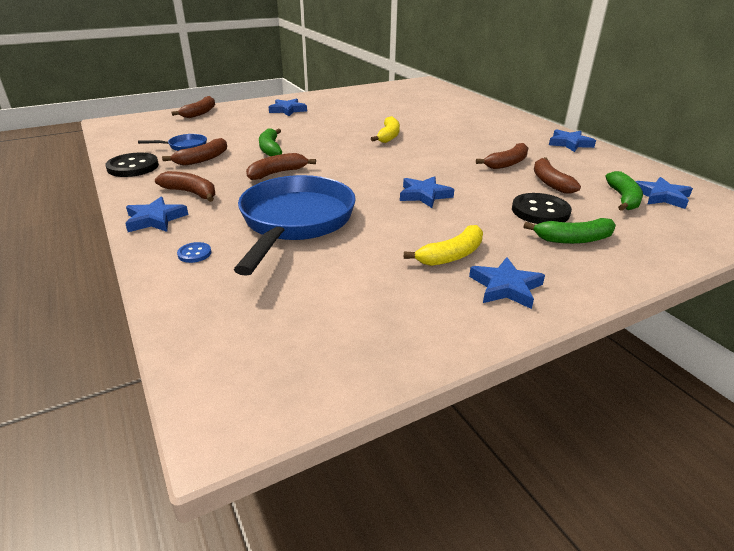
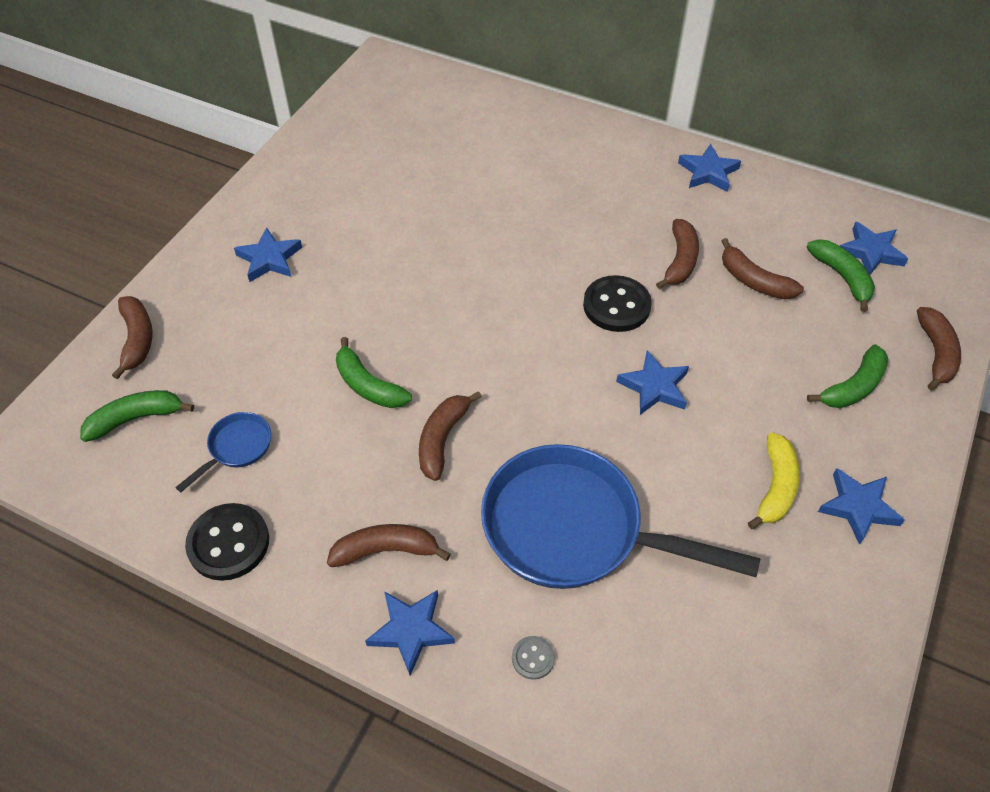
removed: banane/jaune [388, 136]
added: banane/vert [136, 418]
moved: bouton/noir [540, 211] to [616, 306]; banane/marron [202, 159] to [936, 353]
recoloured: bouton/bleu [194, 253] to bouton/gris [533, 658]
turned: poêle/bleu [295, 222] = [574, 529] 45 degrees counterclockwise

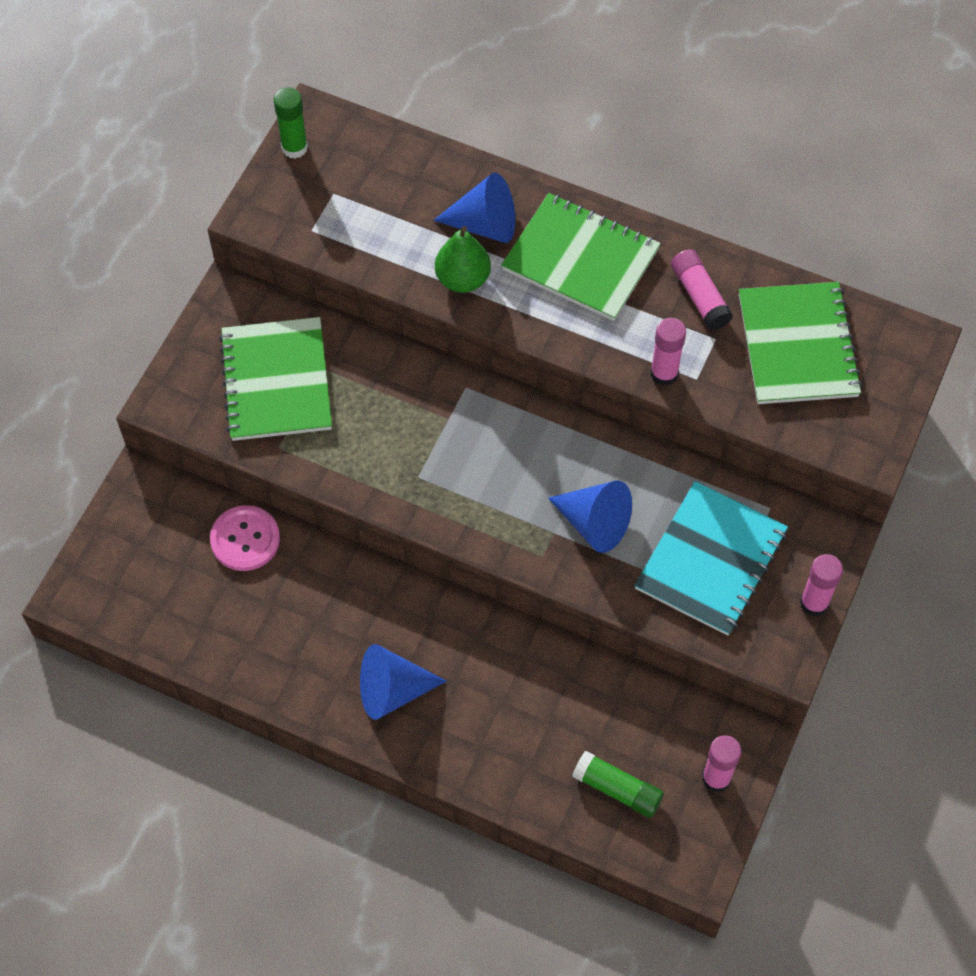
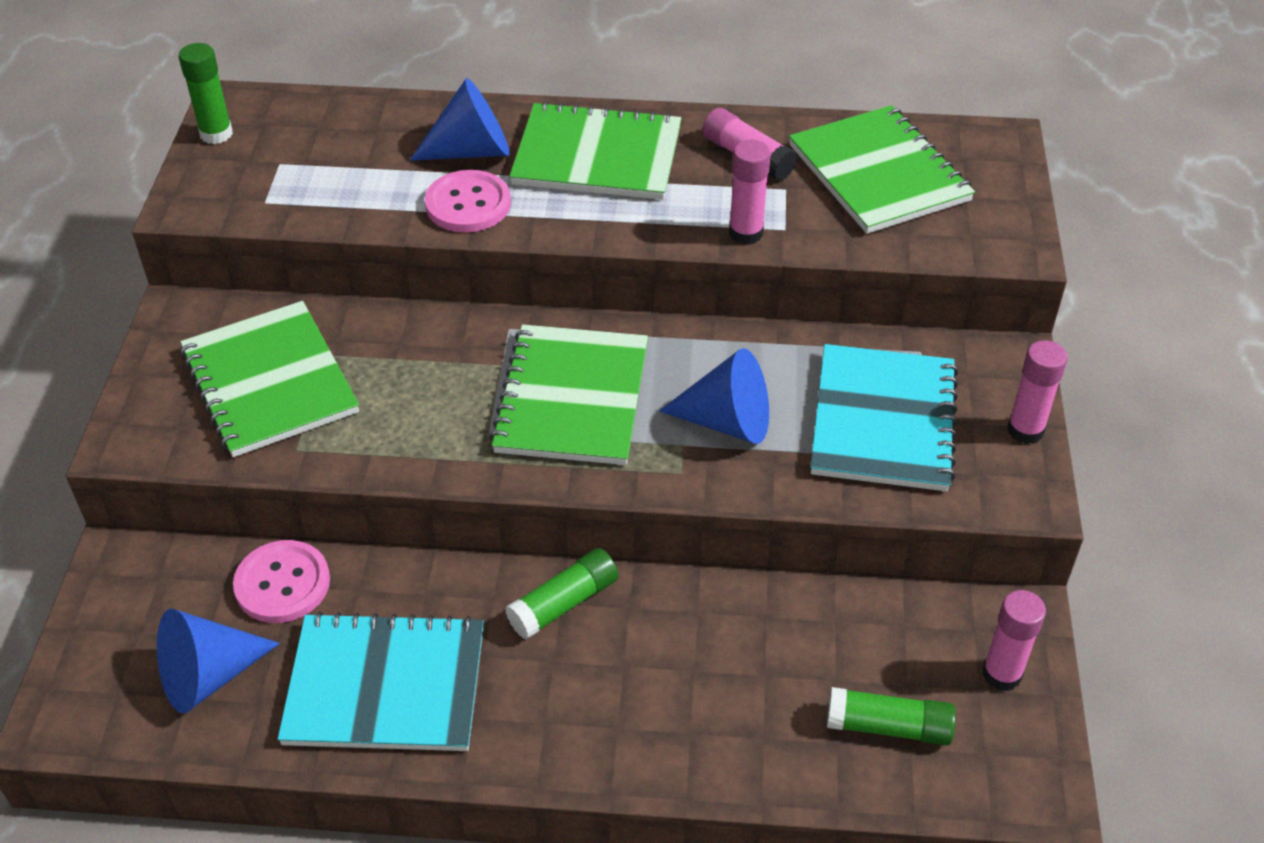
added: carnet/turquoise [385, 685]; carnet/vert [572, 398]; bâton de colle/vert [563, 604]
moved: cône/bleu [392, 691] to [208, 676]
replaced: poire/vert [463, 279] to bouton/rose [468, 204]

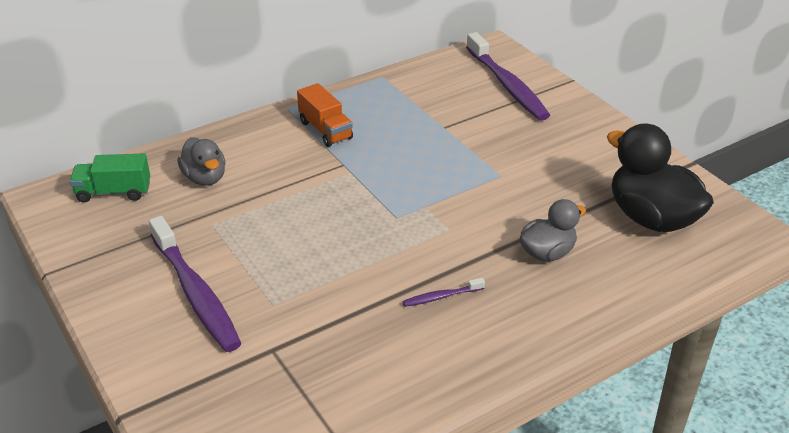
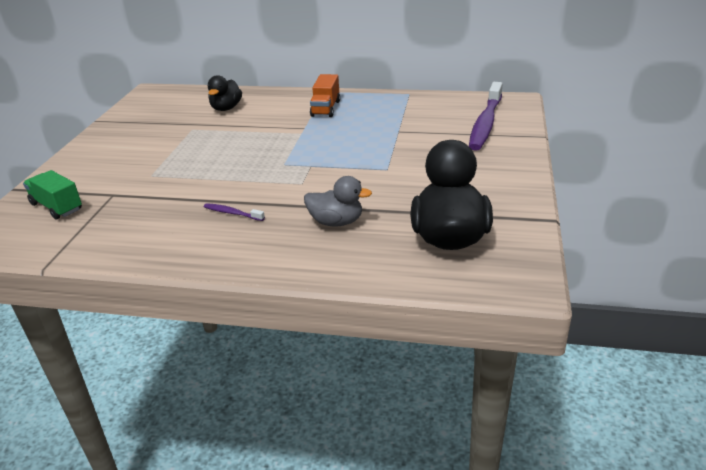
removed: brosse à dents/violet [195, 292]
moved: camion/vert [114, 192] to [57, 207]
recoloured: canard/gris [205, 178] to canard/noir [226, 108]

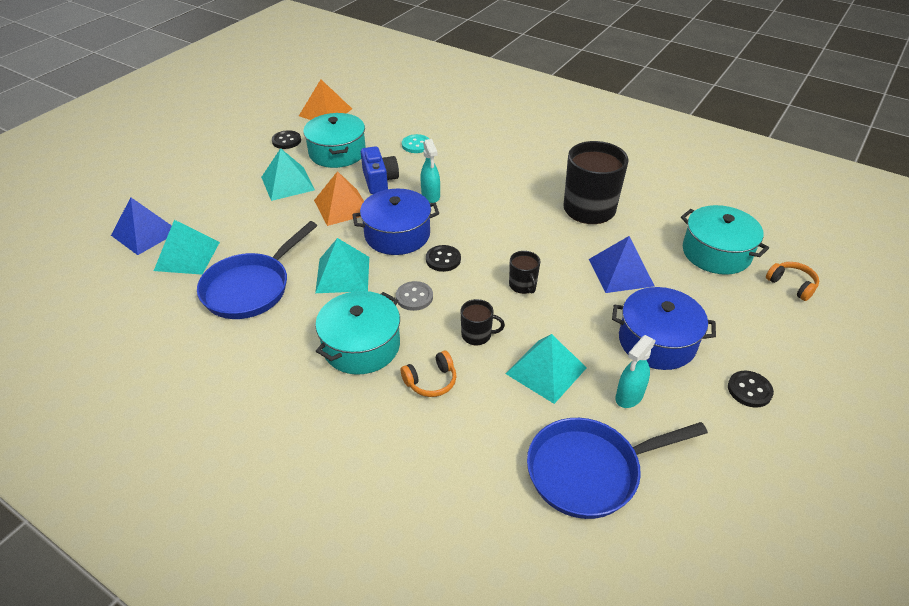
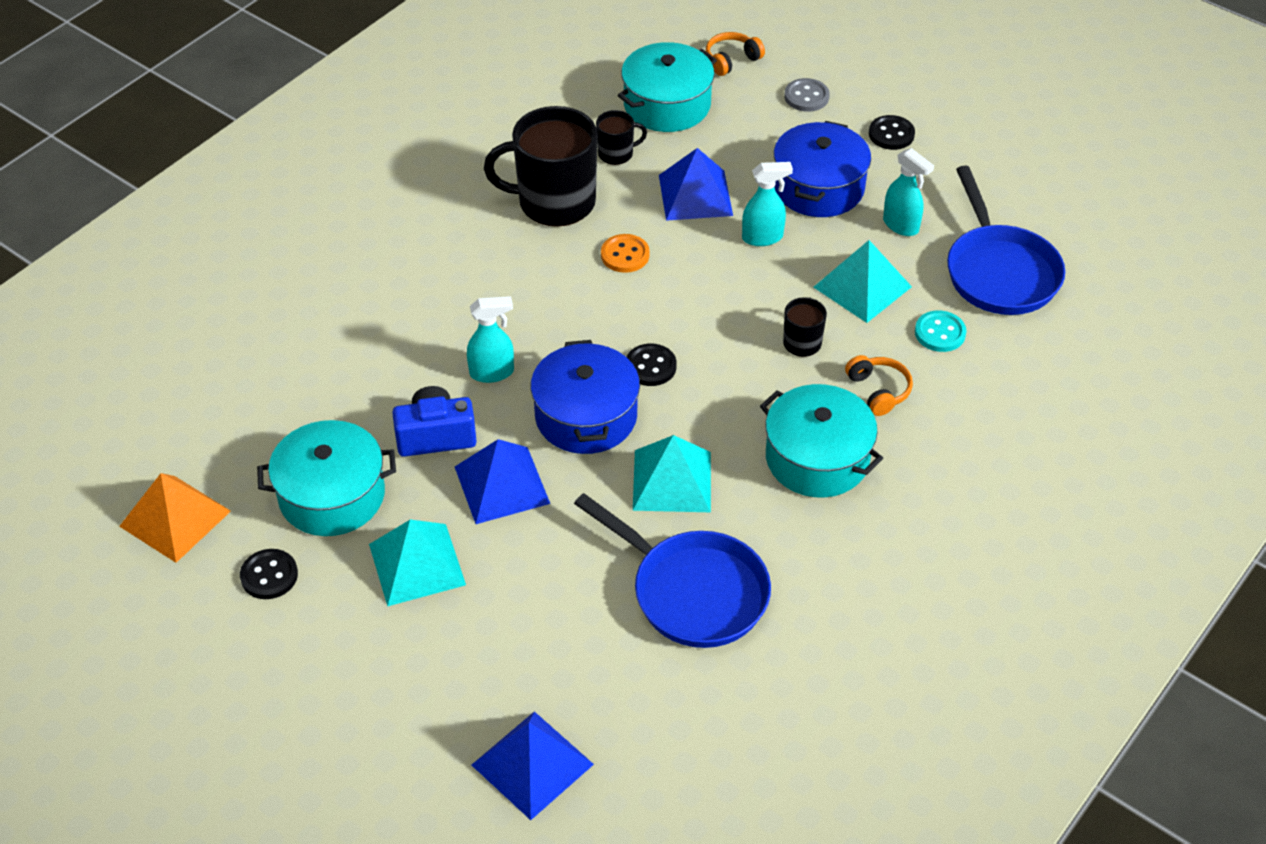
removed: pyramide/turquoise [187, 256]
added: bouton/orange [625, 255]; vaporisateur/turquoise [763, 237]
moved: tasse/noir [523, 285] to [616, 154]; bouton/gris [414, 297] to [806, 97]; bouton/turquoise [416, 145] to [940, 333]
recoloured: pyramide/orange [342, 207] to pyramide/bleu [502, 484]

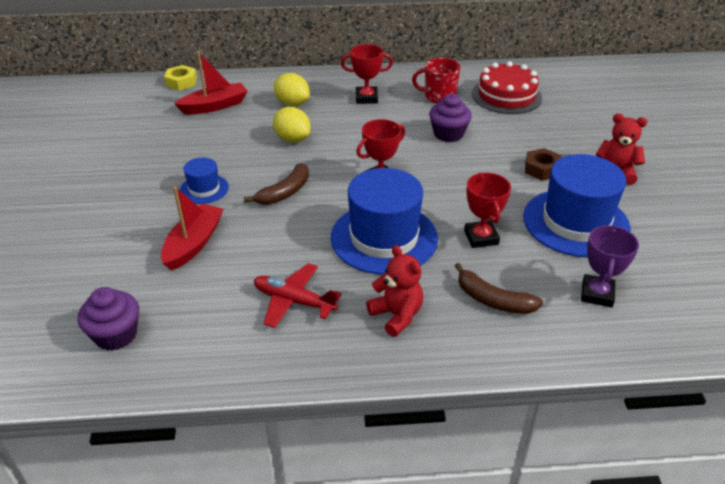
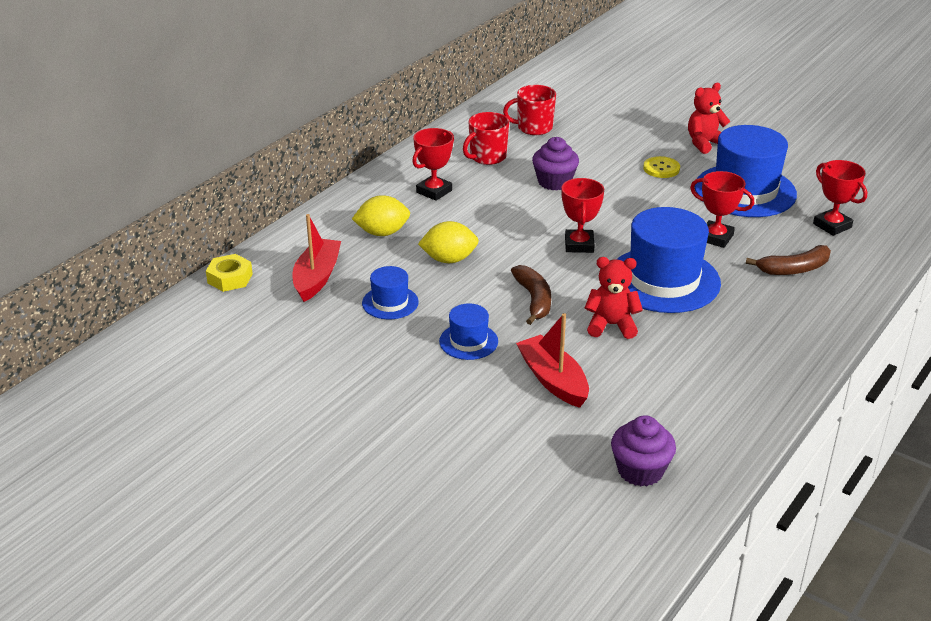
removed: avion/rouge [294, 301]
added: chapeau/bleu [390, 302]
moved: ours en peluche/rouge [396, 315] to [611, 325]
replaced: gâteau/rouge [506, 96] to tasse/rouge [533, 128]; écrou/marron [542, 169] to bouton/jaune [661, 168]
recoloured: trophée/violet [597, 294] to trophée/rouge [832, 226]

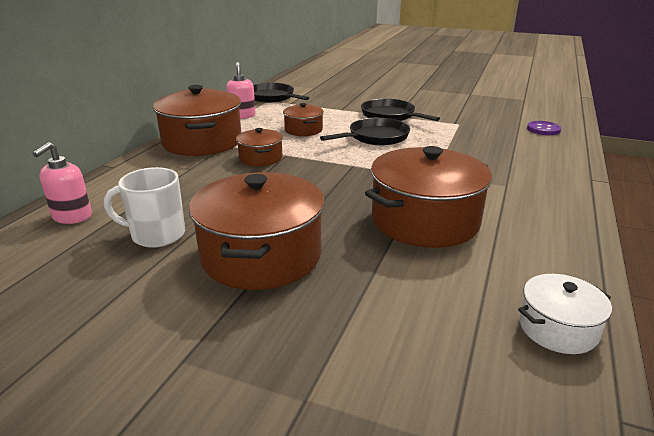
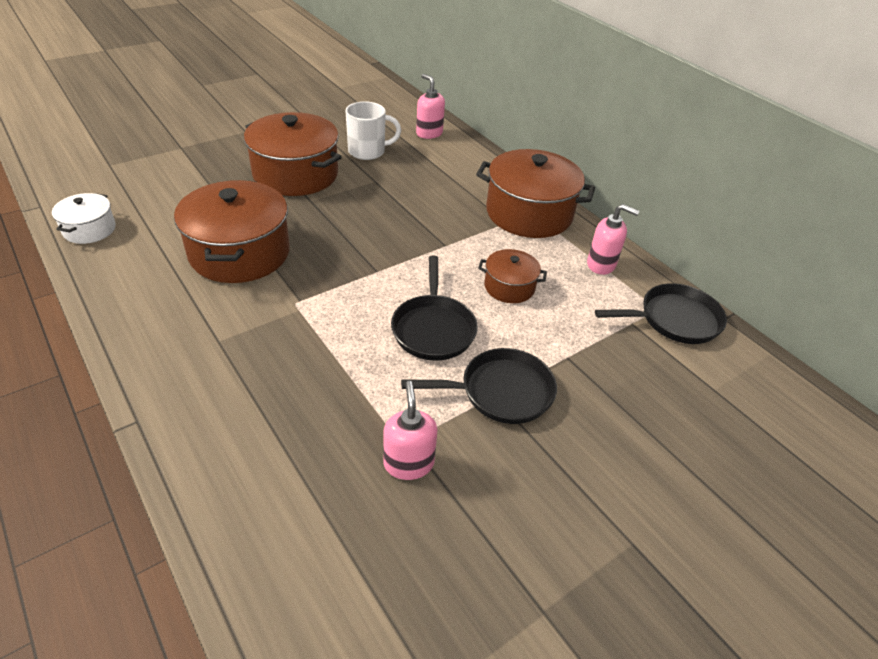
removed: marmite/marron [260, 158]; bouton/violet [543, 129]
added: distributeur de savon/rose [408, 463]
turned: tasse/blanc [156, 235] = [368, 151] 45 degrees clockwise

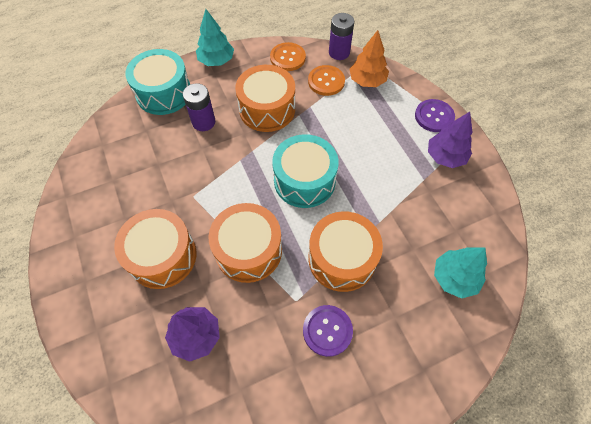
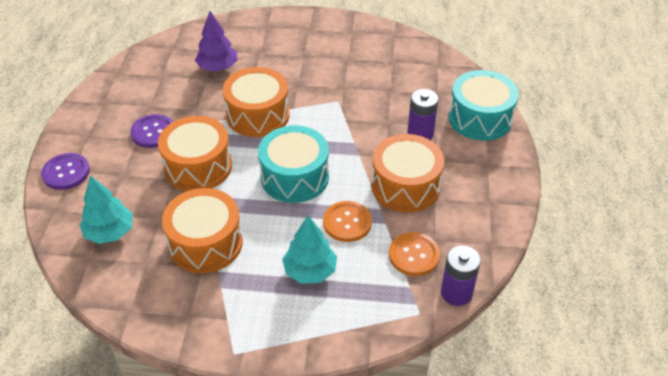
removed: arbre/orange [367, 81]; arbre/violet [445, 156]
moved: bouton/violet [434, 116] to [66, 172]; tambour/orange [162, 256] to [205, 243]; arbre/turquoise [216, 61] to [310, 271]; bouton/orange [287, 58] to [347, 222]

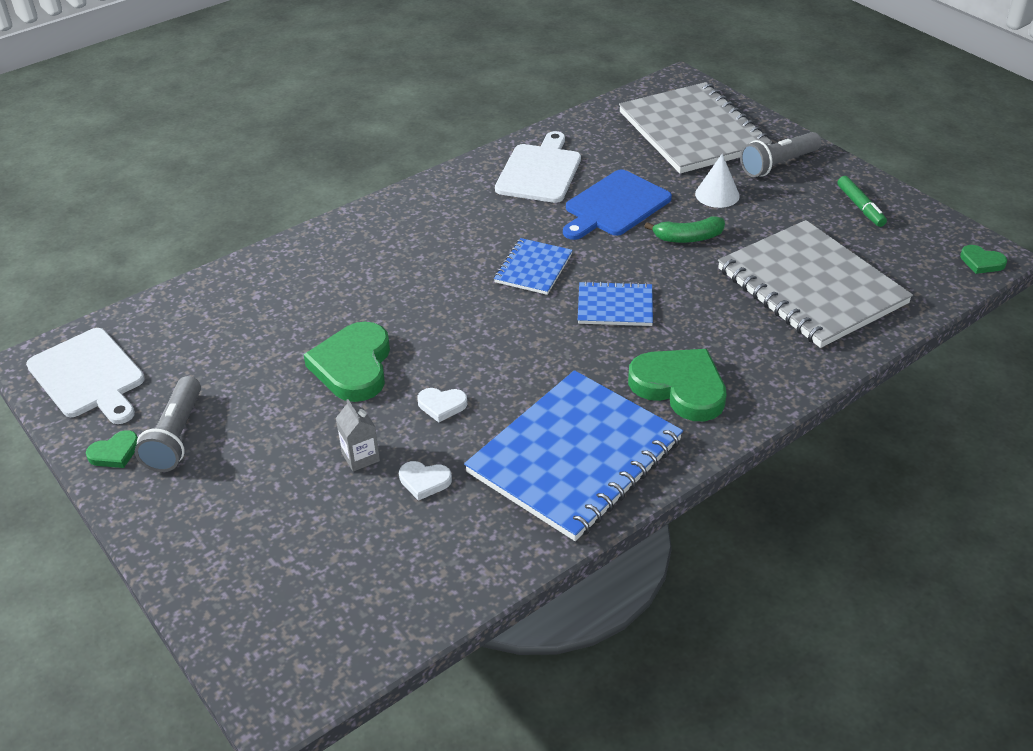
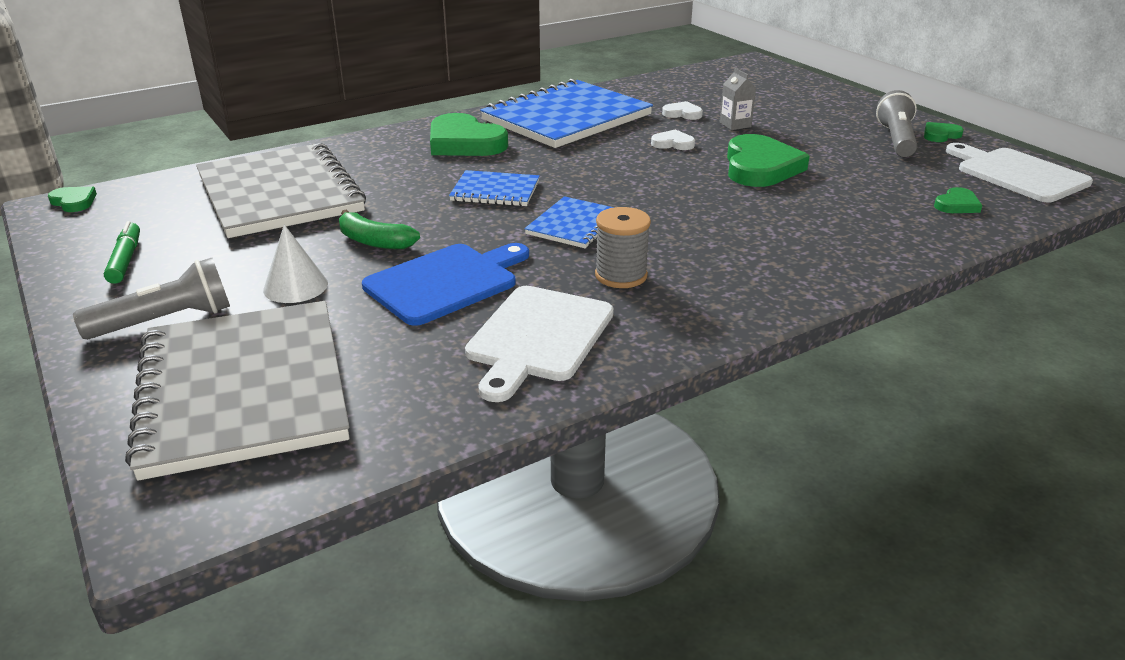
added: bobine/gris [621, 275]; cœur/vert [957, 205]
turned: banane/vert [688, 238] = [374, 242] 150 degrees counterclockwise

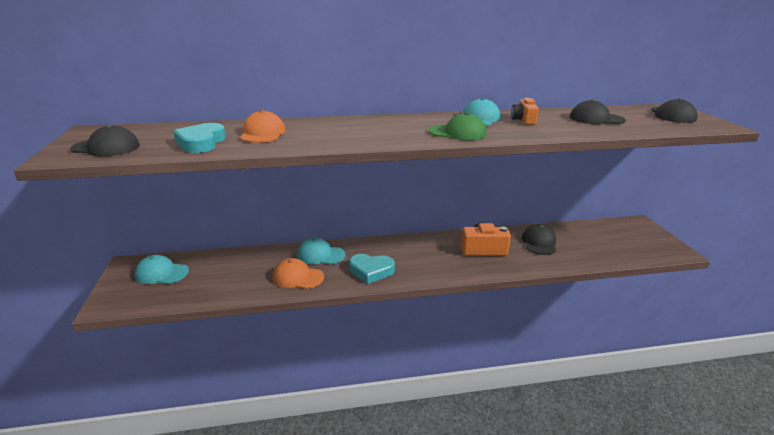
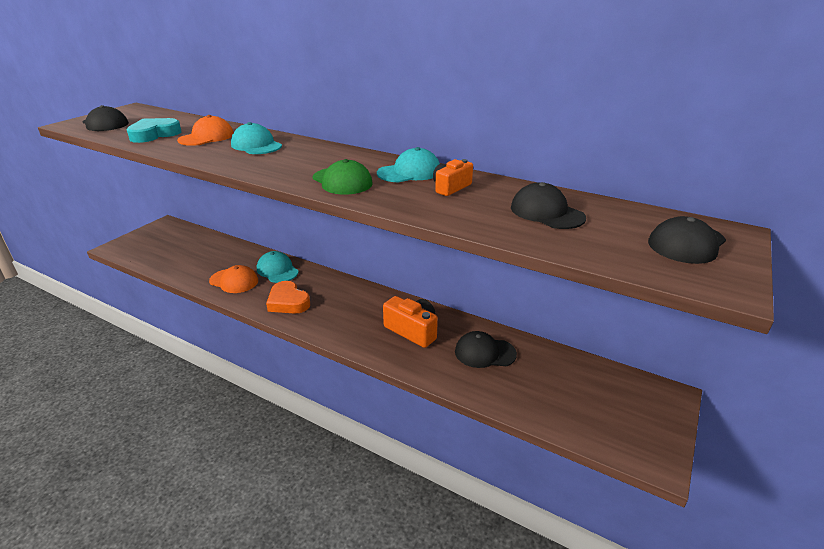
moved: casquette/turquoise [161, 273] to [256, 145]
recoloured: cœur/turquoise [371, 271] to cœur/orange [288, 302]
turned: casquette/orange [297, 277] = [234, 281] 150 degrees clockwise; casquette/noir [539, 242] = [484, 353] 135 degrees counterclockwise

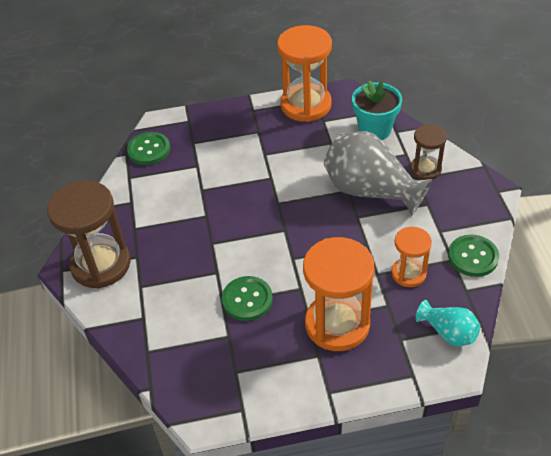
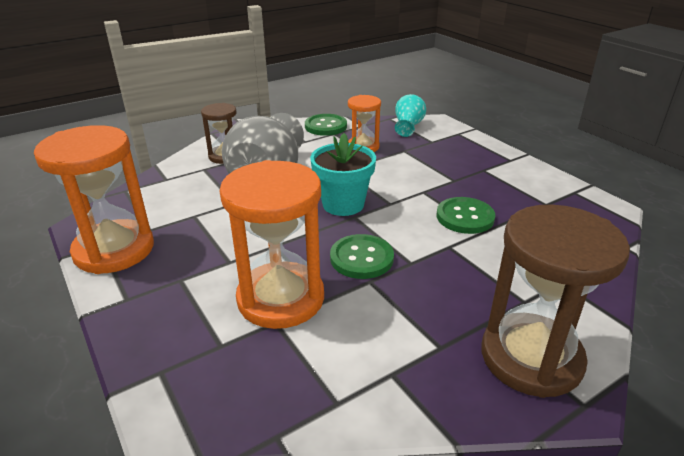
moved: sablier/orange [337, 324] to [281, 298]; pot de fleurs/turquoise [374, 130] to [343, 204]; bouton/vert [149, 150] to [361, 258]

